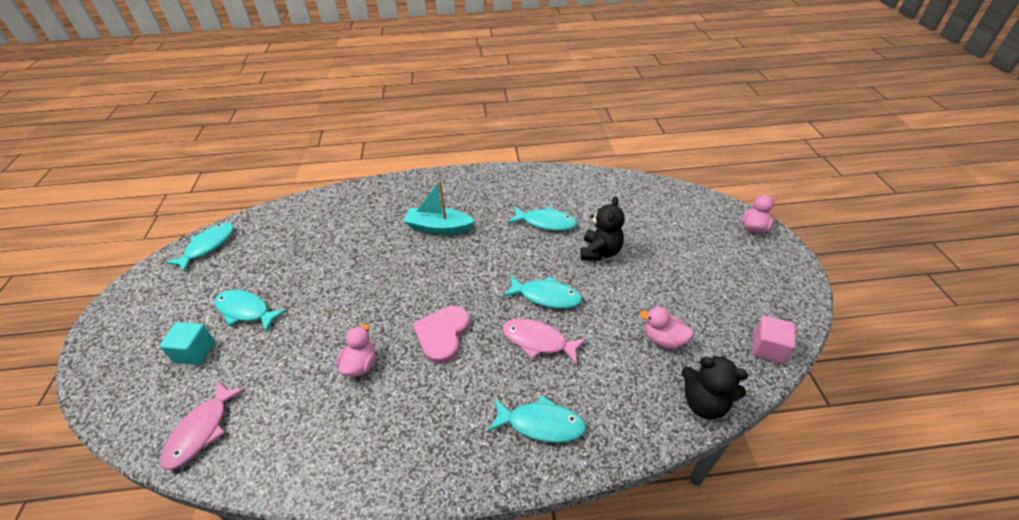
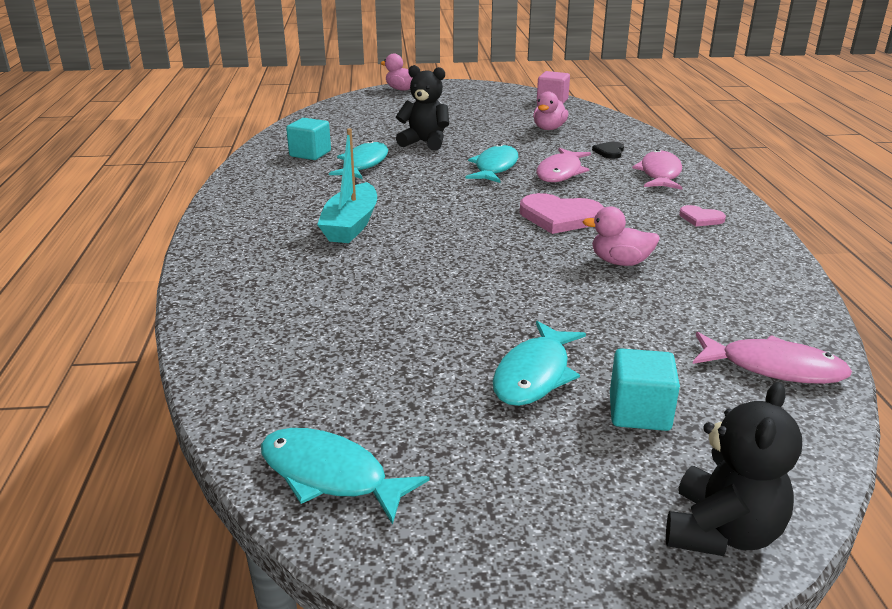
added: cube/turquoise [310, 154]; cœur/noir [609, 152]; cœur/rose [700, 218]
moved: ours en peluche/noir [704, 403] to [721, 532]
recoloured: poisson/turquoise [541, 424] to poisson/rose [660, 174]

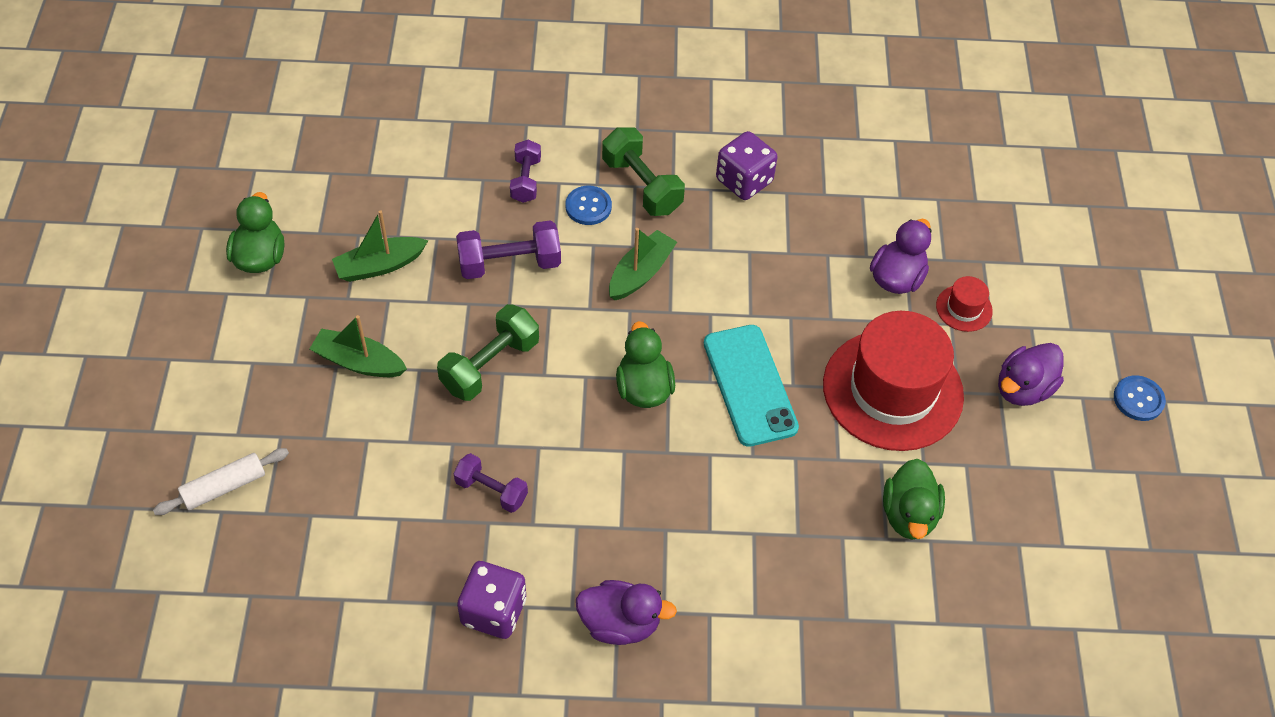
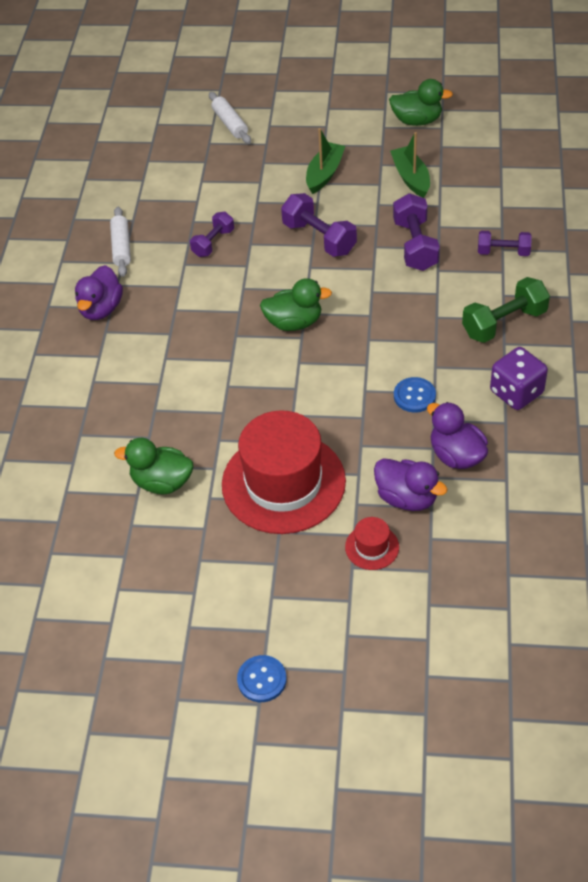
removed: bateau/vert [640, 273]; téléphone/turquoise [750, 385]
moved: bouton/bleu [588, 206] to [414, 396]; canard/violet [1023, 389] to [456, 455]
replaced: dé/violet [494, 611] to rouleau à pâtisserie/blanc [121, 247]
recoloured: haltère/vert [490, 365] to haltère/violet [319, 238]

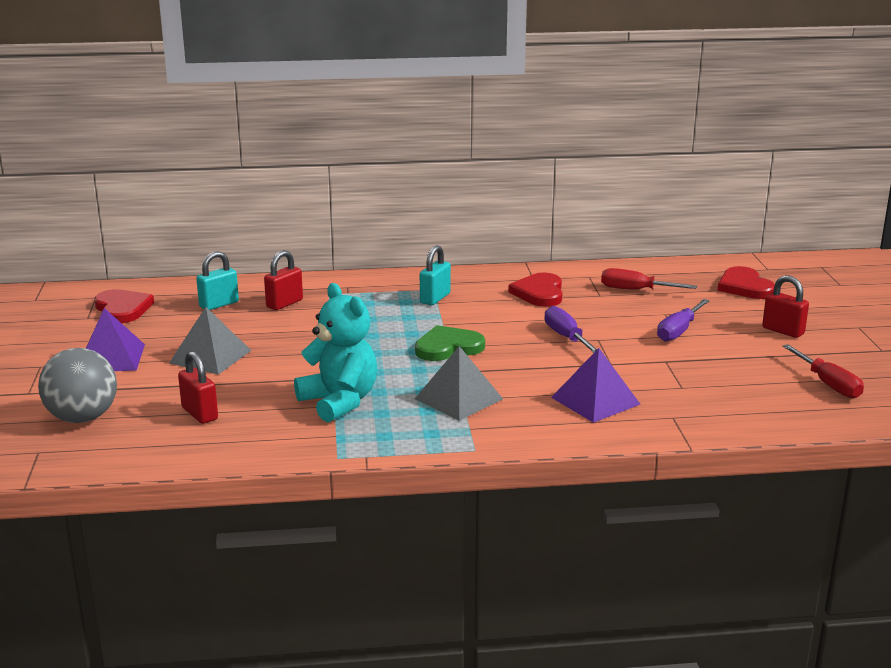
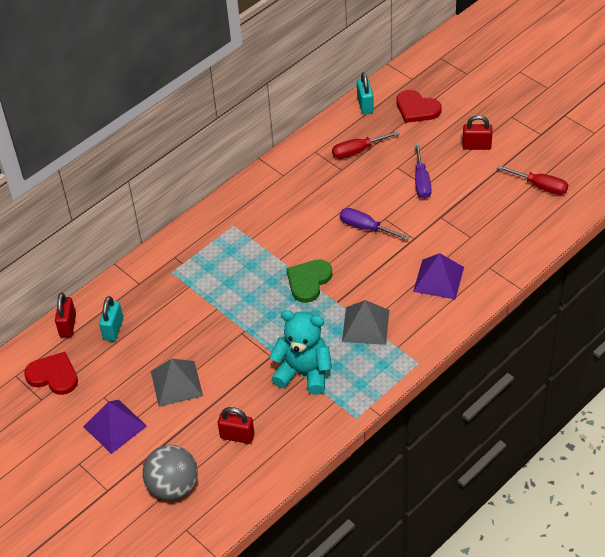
removed: cœur/rouge [539, 293]
moved: cadenas/rouge [284, 303] to [68, 325]; cadenas/turquoise [435, 298] to [365, 105]

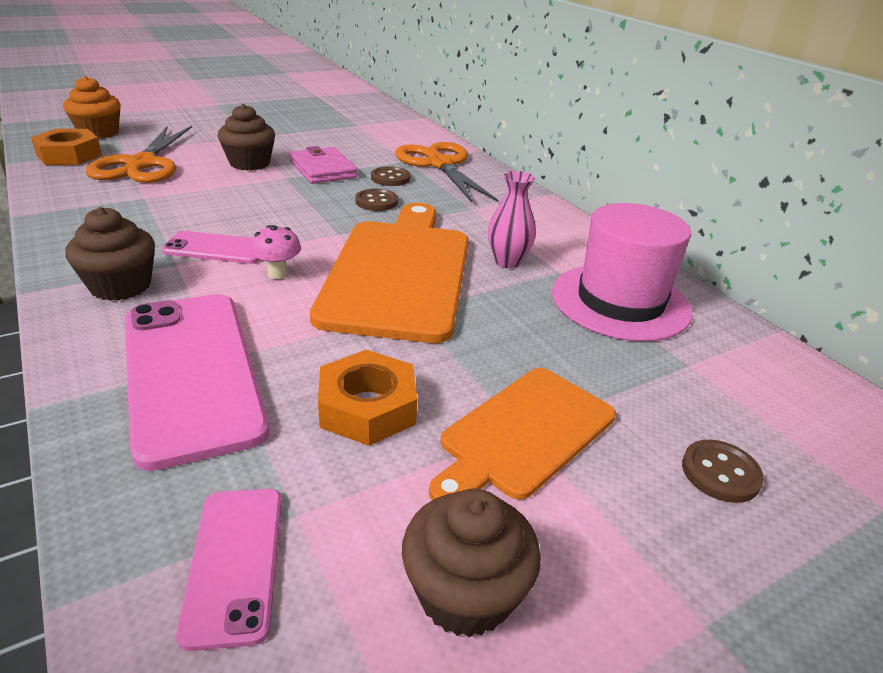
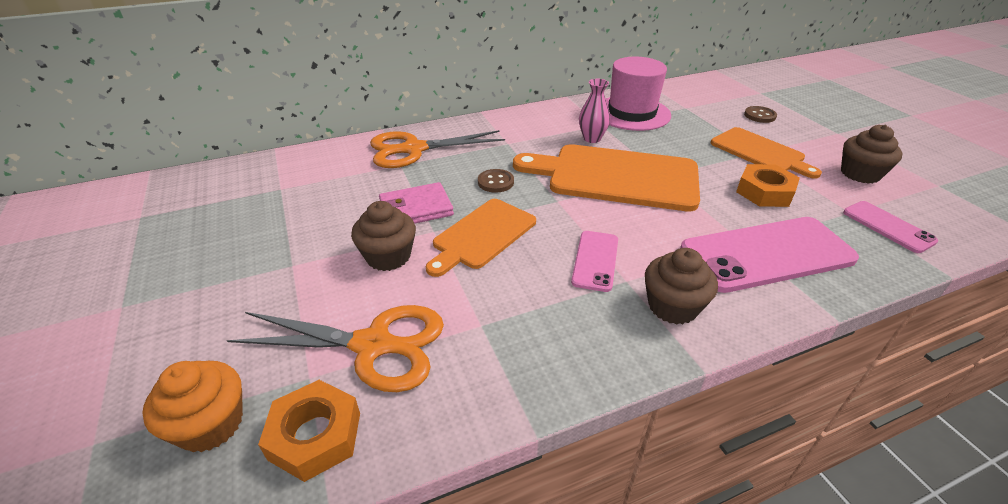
removed: champignon/rose [278, 274]; bouton/marron [390, 178]
added: planche à découper/orange [482, 235]
turned: téléphone/rose [235, 562] = [888, 226] 60 degrees clockwise

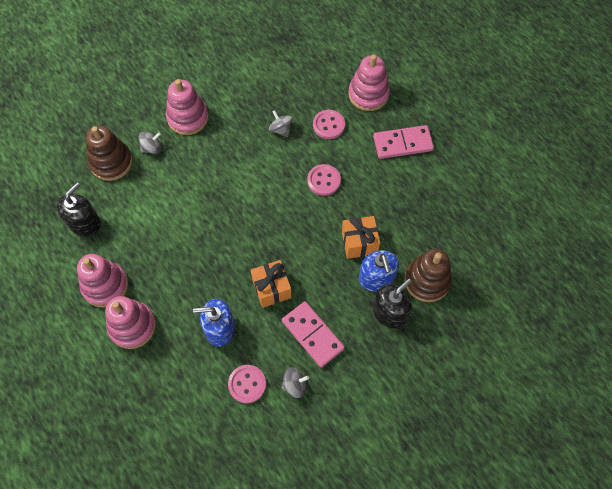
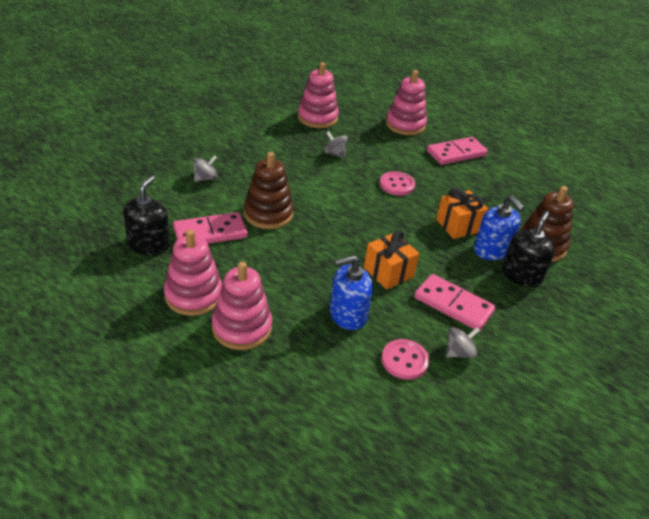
removed: bouton/rose [328, 125]
added: domino/rose [210, 233]
moved: jouet à empiler/marron [111, 162] to [268, 214]; jouet à empiler/rose [188, 118] to [317, 118]

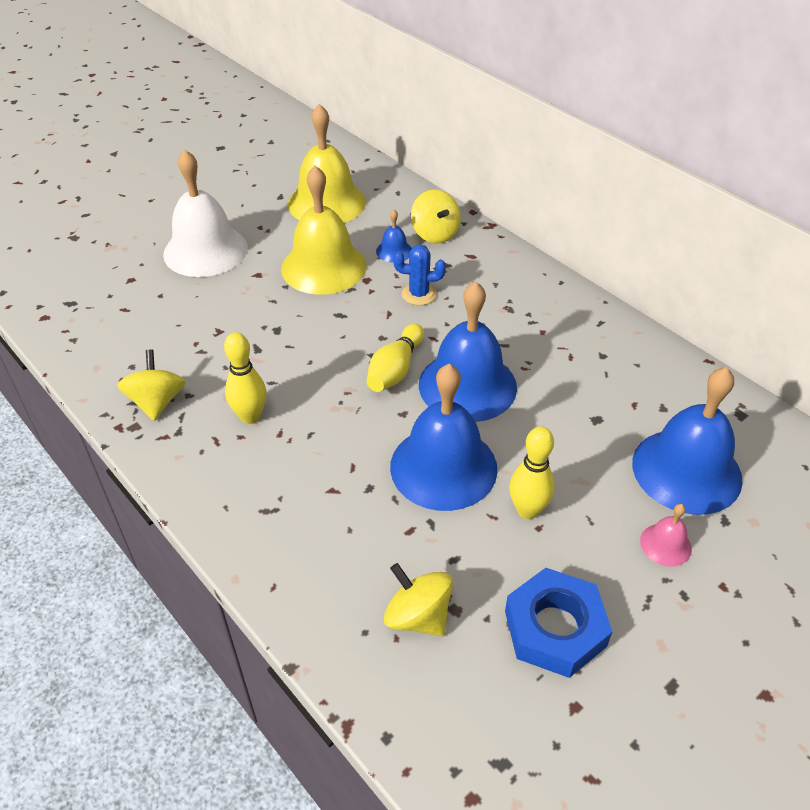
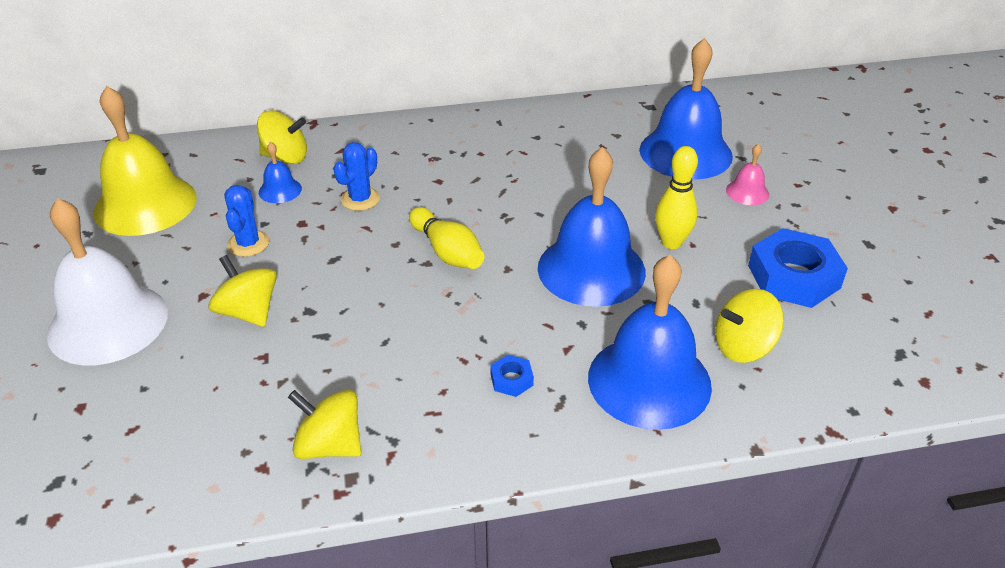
removed: quille/jaune [250, 416]
added: toupie/jaune [248, 312]; écrou/bleu [511, 379]
moved: cloche/bleu [467, 385] to [649, 381]
replaced: cloche/jaune [323, 267] to cactus/bleu [248, 244]

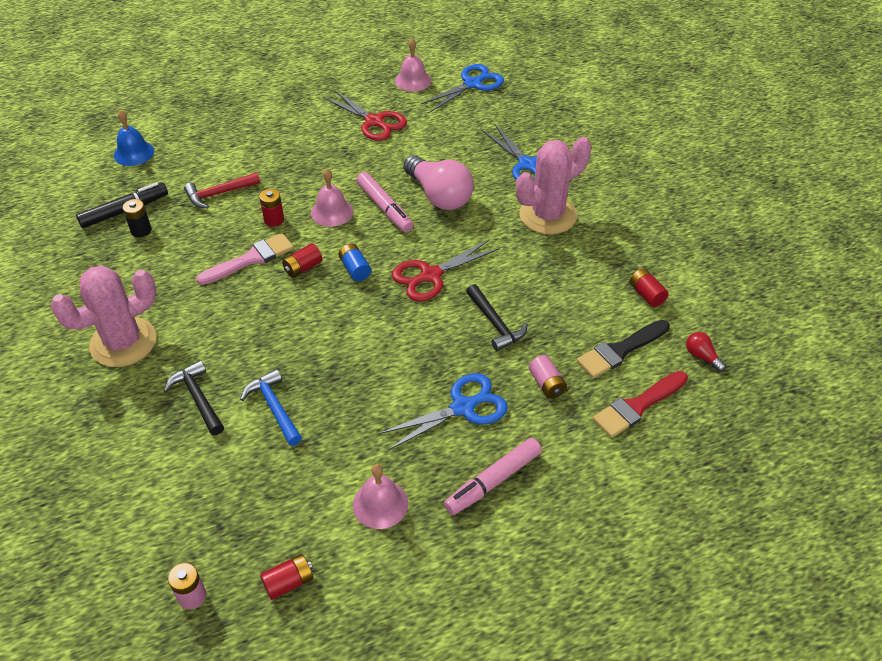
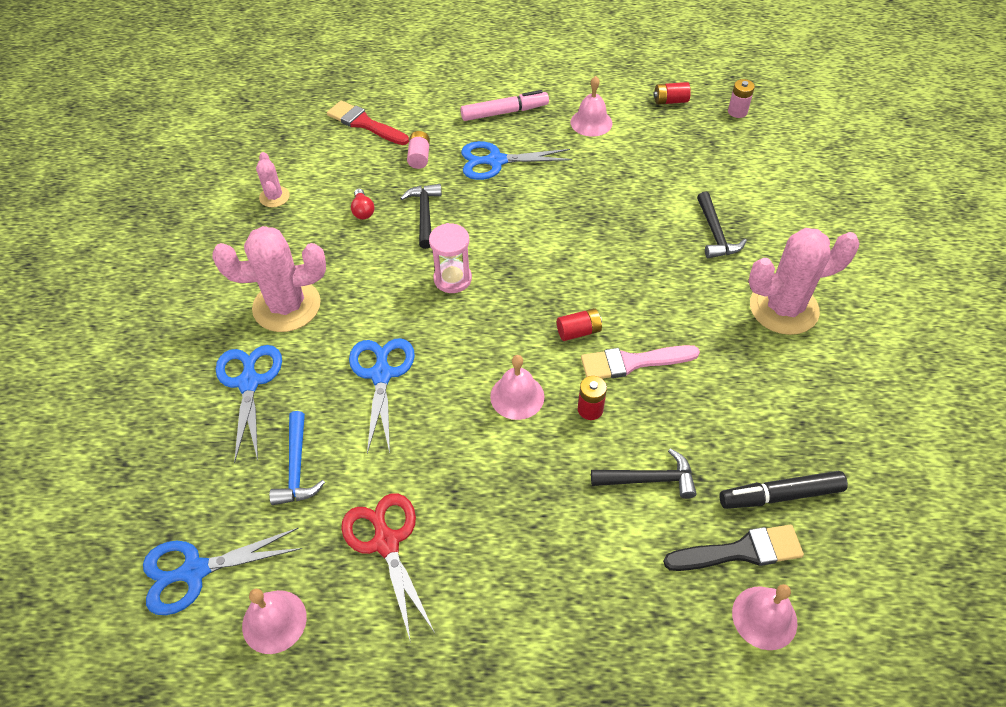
removed: pile/noir [141, 230]; pile/bleu [355, 269]; feutre/rose [385, 208]
moved: marteau/bleu [274, 407] to [297, 468]; ampoule/rouge [702, 356] to [363, 211]; pinceau/noir [620, 350] to [740, 551]
replaced: pile/rouge [646, 294] to cactus/rose [274, 197]; ampoule/rose [439, 195] to ciseaux/bleu [381, 375]; ciseaux/rouge [431, 275] to sablier/rose [452, 279]
recoloured: marteau/rouge [219, 194] to marteau/noir [649, 479]; cloche/bleu [134, 153] to cloche/rose [764, 617]
turned: pinceau/rouge [638, 406] = [365, 123] 135 degrees counterclockwise

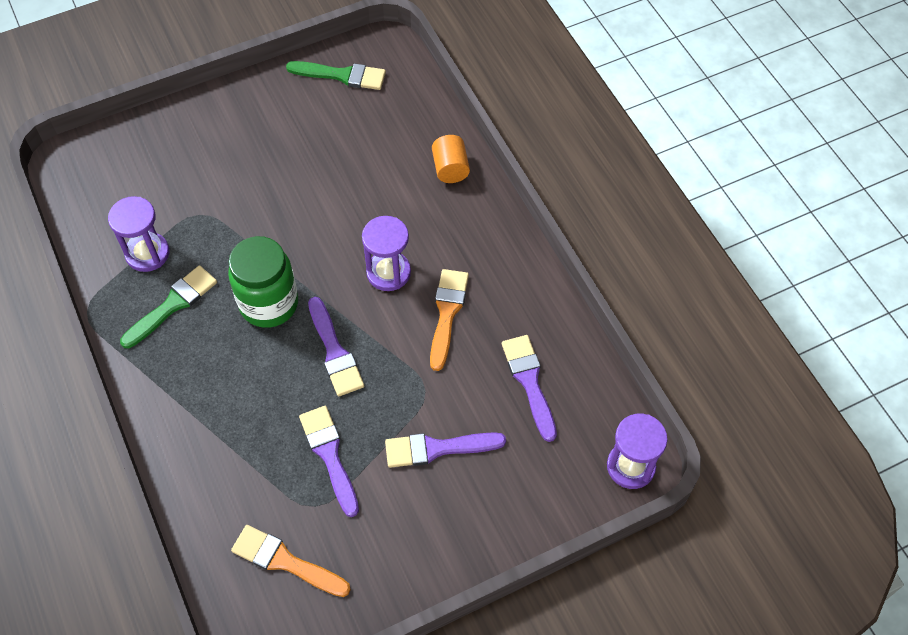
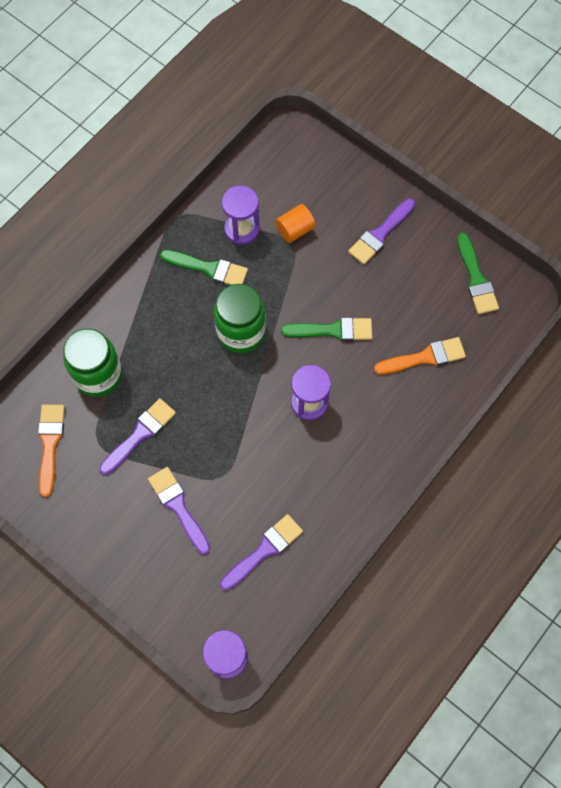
added: bocal/vert [98, 375]; pinceau/vert [332, 330]
moved: cylindre/orange [450, 168] to [295, 230]; pinceau/violet [335, 352] to [380, 234]; pinceau/orange [447, 313] to [424, 357]

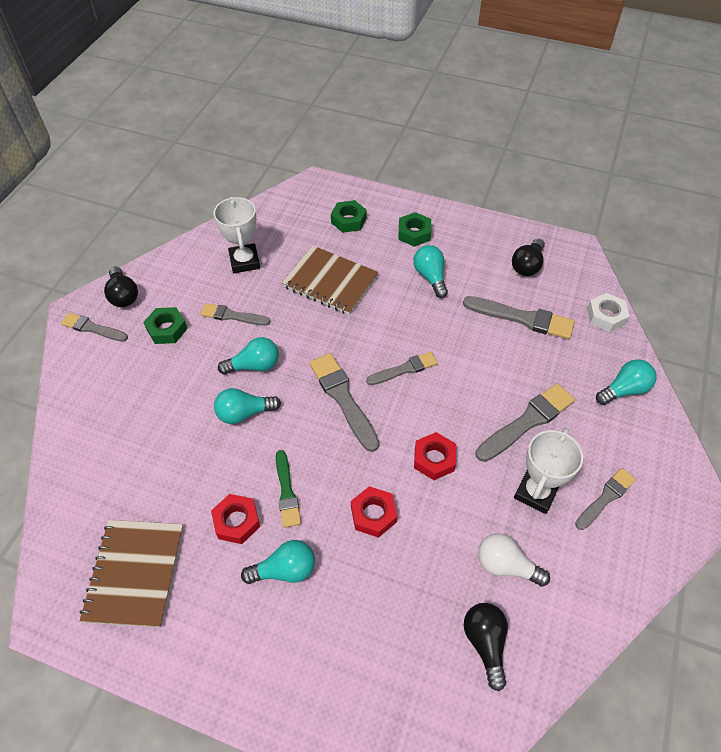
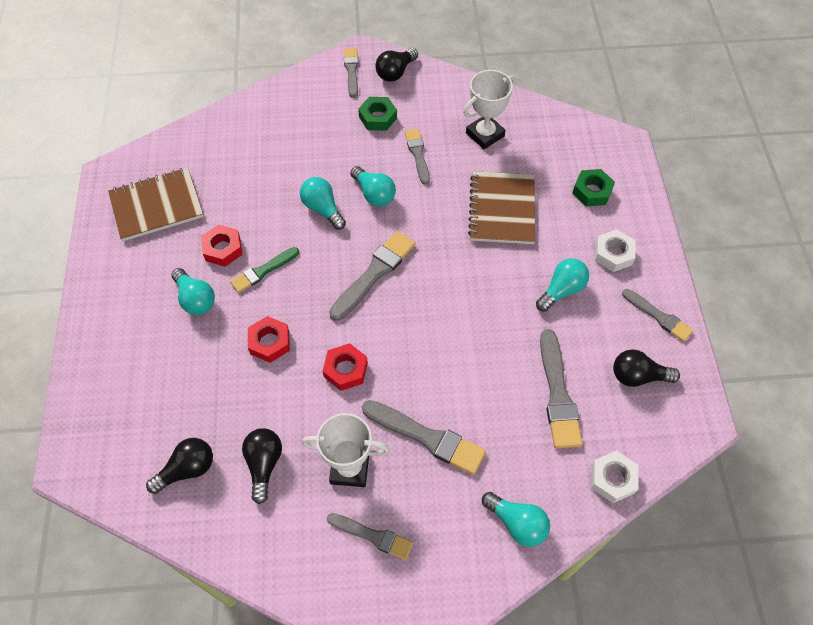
moved: pinceau/gris [404, 369] to [658, 316]
recoloured: ampoule/blanc [506, 565] to ampoule/noir [264, 464]; écrou/vert [414, 233] to écrou/blanc [613, 254]

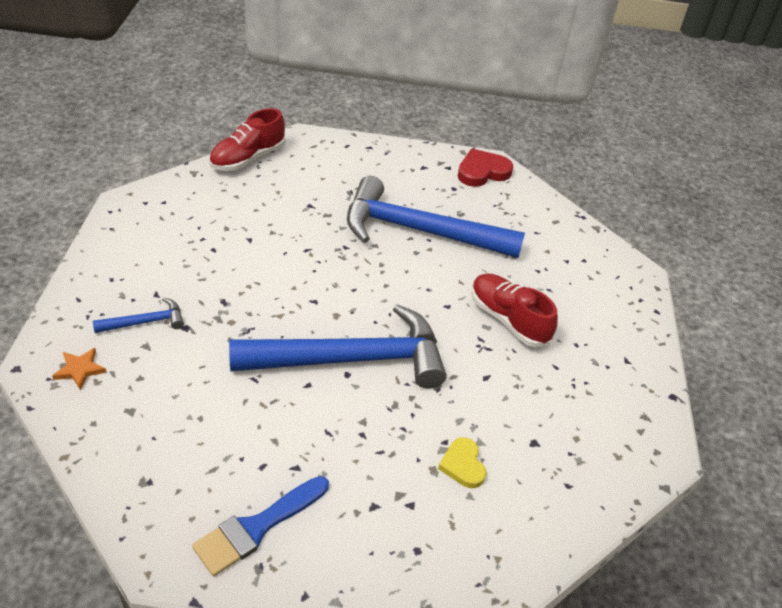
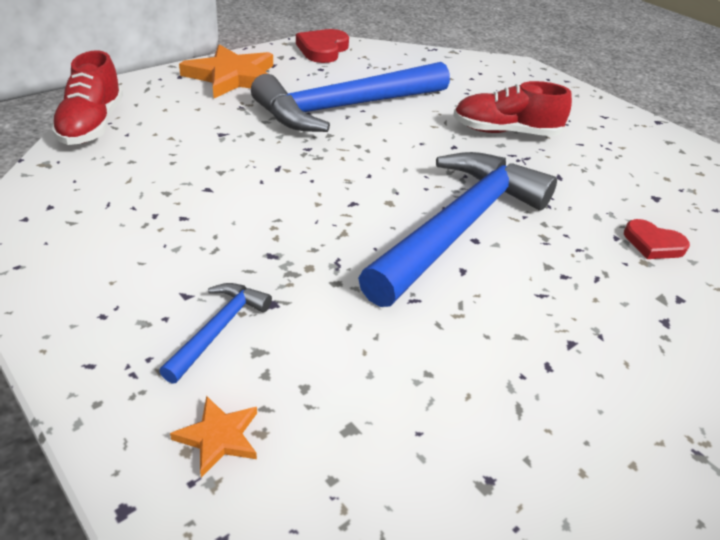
removed: pinceau/bleu [256, 527]
added: étoile/orange [232, 77]
recoloured: cœur/jaune [463, 465] to cœur/rouge [653, 244]

